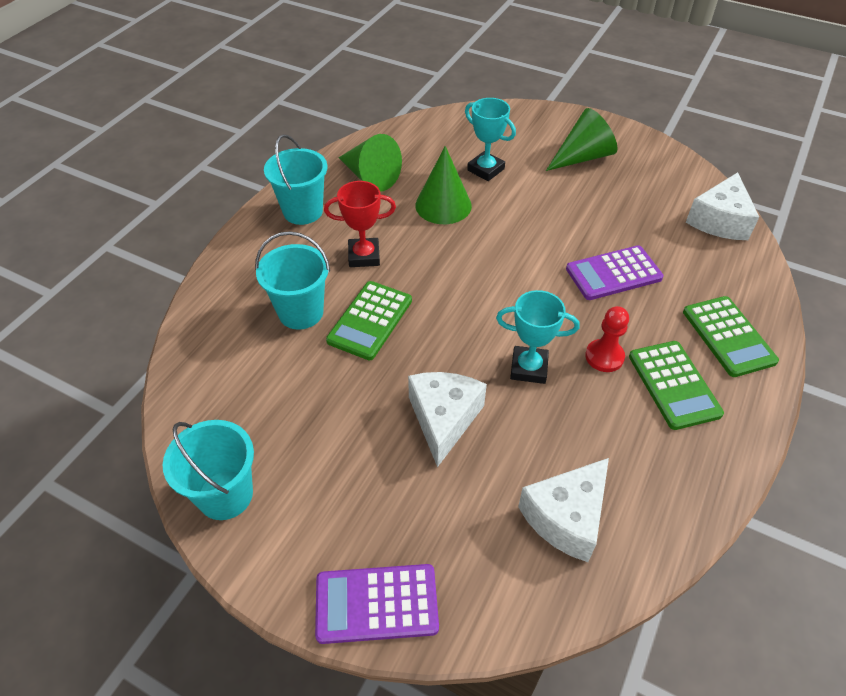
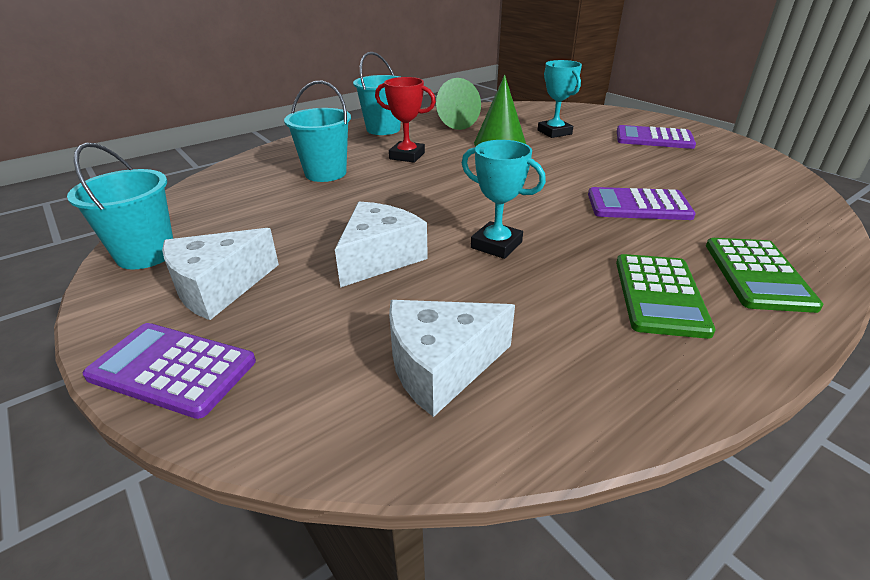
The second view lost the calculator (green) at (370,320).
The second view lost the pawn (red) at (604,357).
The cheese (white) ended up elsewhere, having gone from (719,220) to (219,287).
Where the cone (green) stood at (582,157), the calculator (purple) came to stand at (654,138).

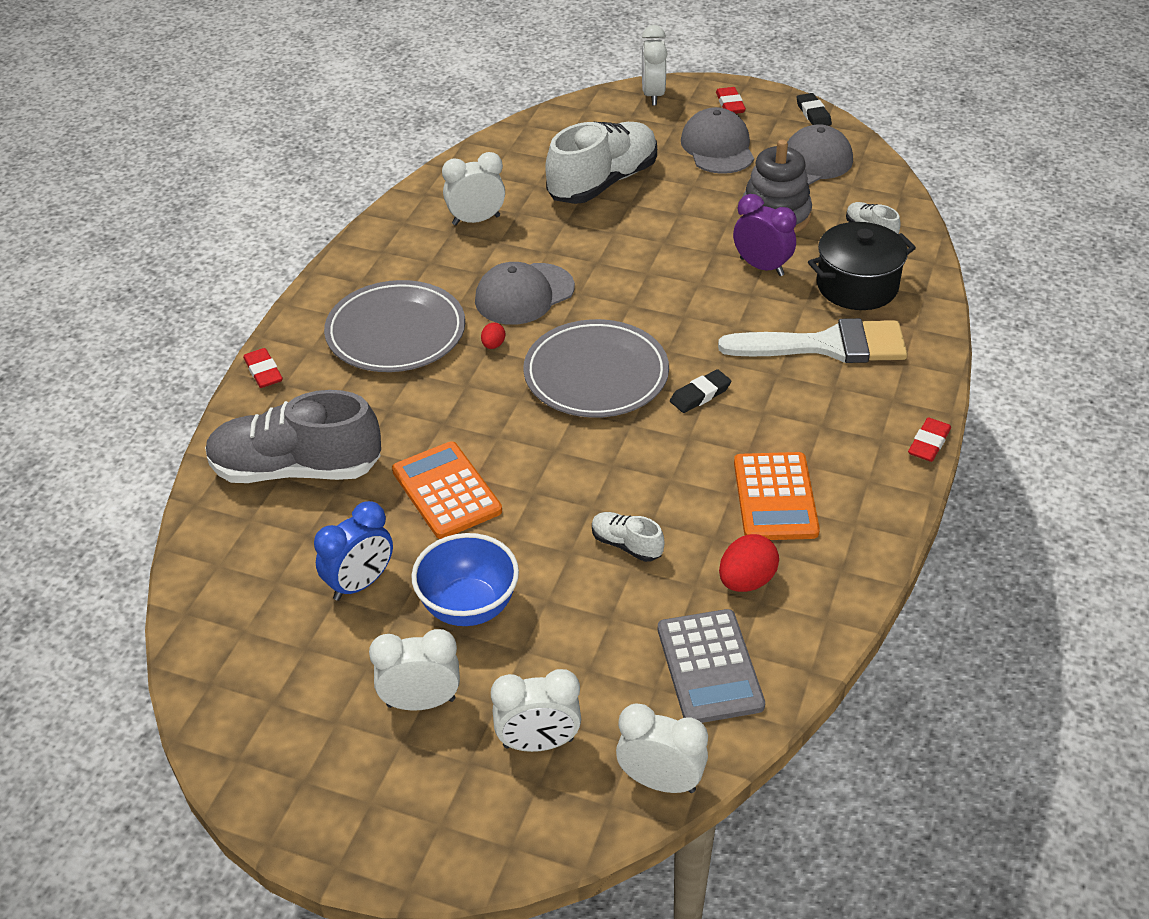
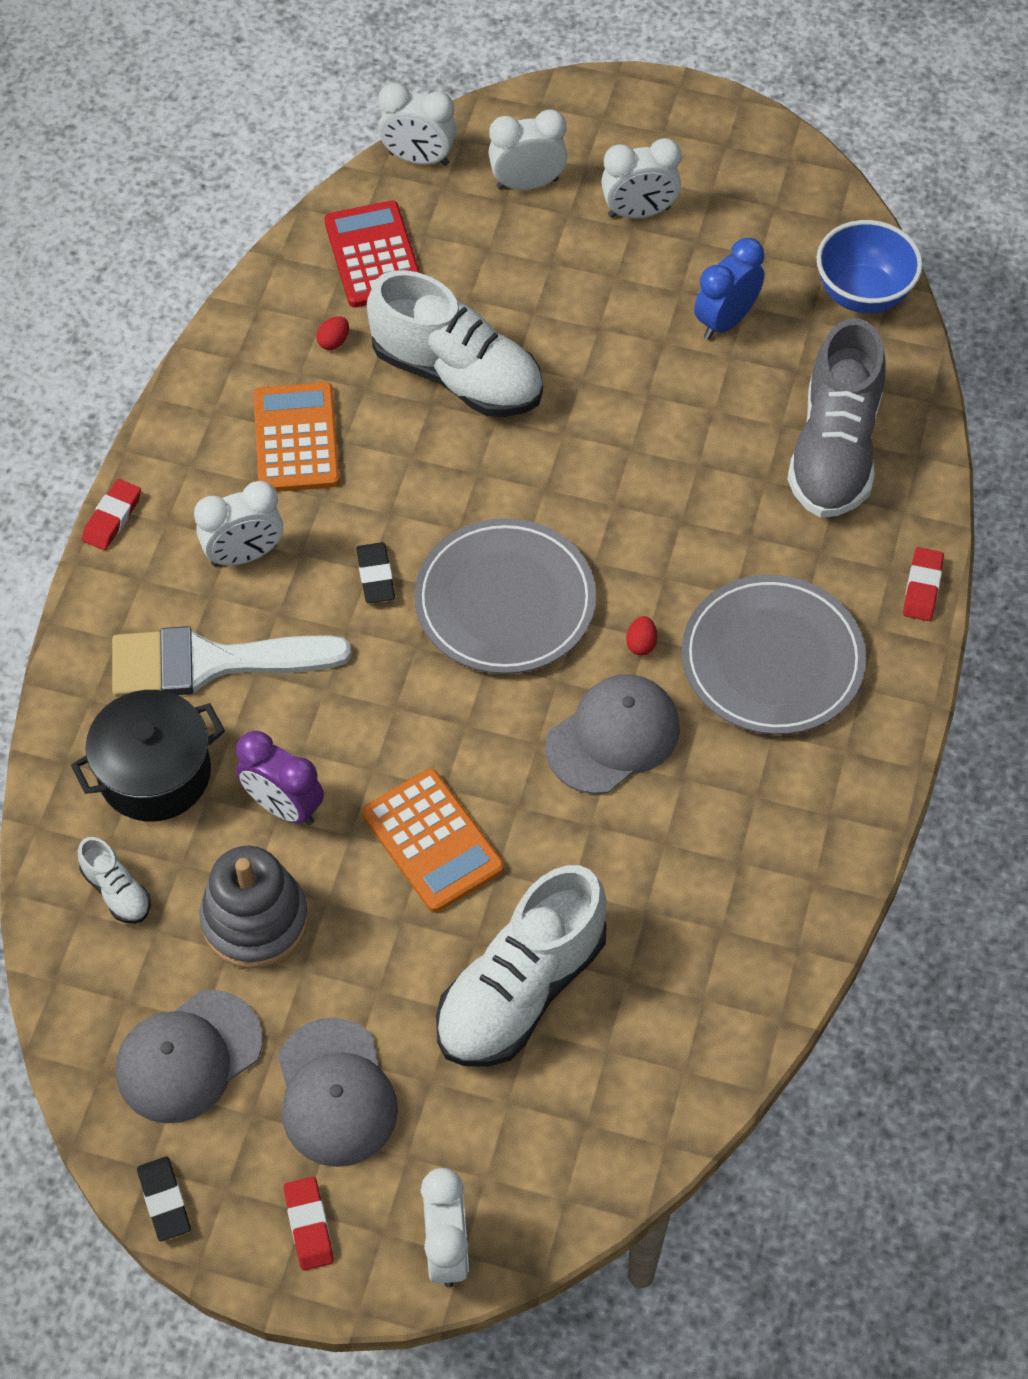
The calculator (orange) ended up elsewhere, having gone from (446,491) to (433,841).
The bowl (blue) ended up elsewhere, having gone from (468,607) to (863,294).
The clock (white) ended up elsewhere, having gone from (476,220) to (244,555).
What was the calculator (grey) at (710,667) turned into the calculator (red) at (373,255).
The shoe (grey) at (296,469) ended up facing another way, 105 degrees clockwise from before.
The eraser (red) at (263,371) ended up facing another way, 45 degrees clockwise from before.
The eraser (black) at (700,395) ended up facing another way, 60 degrees counterclockwise from before.
The size of the shoe (white) at (626,545) changed by a factor of 2.25.
The size of the egg (red) at (746,581) changed by a factor of 0.54.

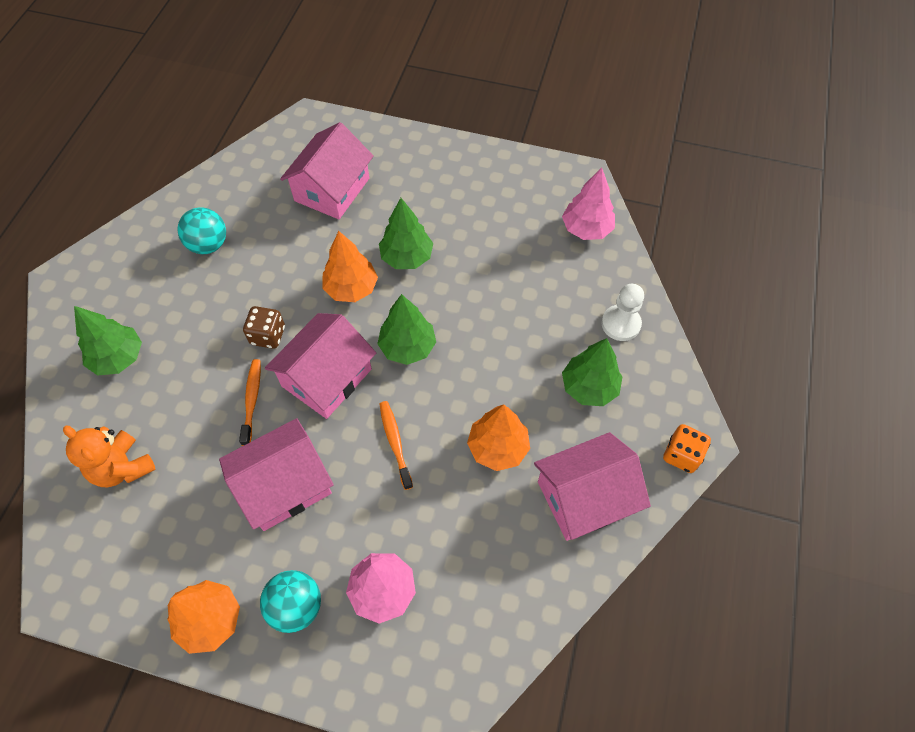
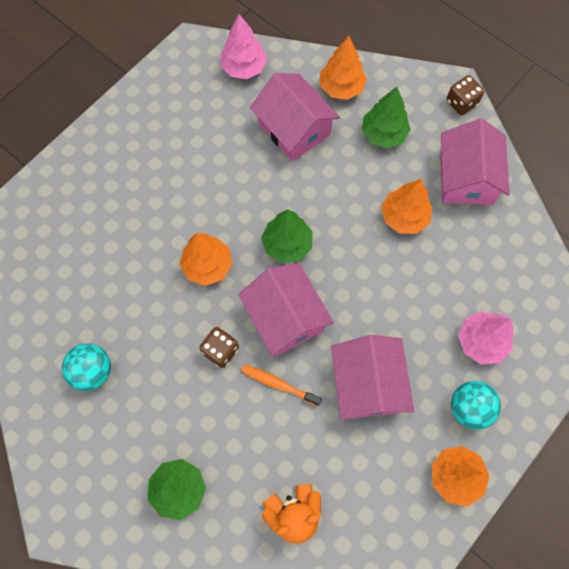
The second view lost the tree (green) at (406,257).
The second view lost the toothbrush (orange) at (395,442).
The house (pink) ended up elsewhere, having gone from (332,189) to (294,129).
Where the pawn (white) stood at (620,324), the tree (orange) came to stand at (341,87).
What was the dice (orange) at (681,455) turned into the dice (brown) at (461,103).

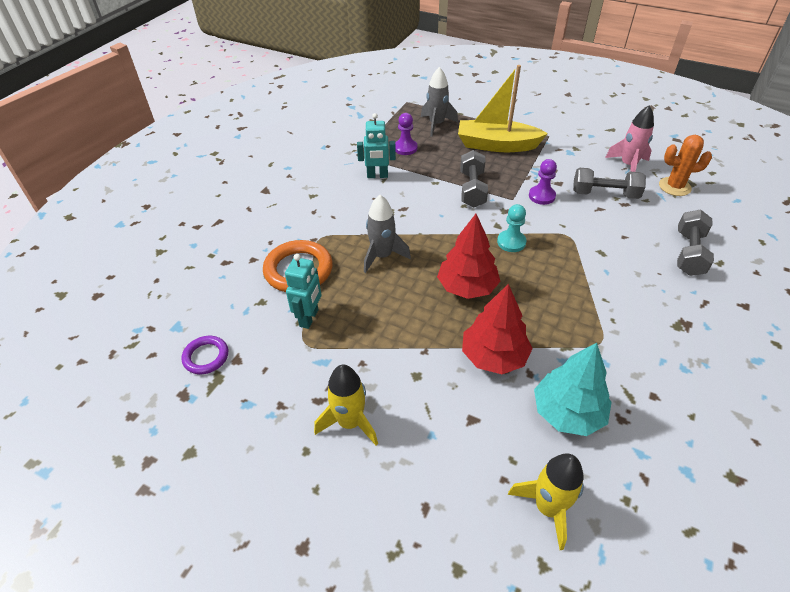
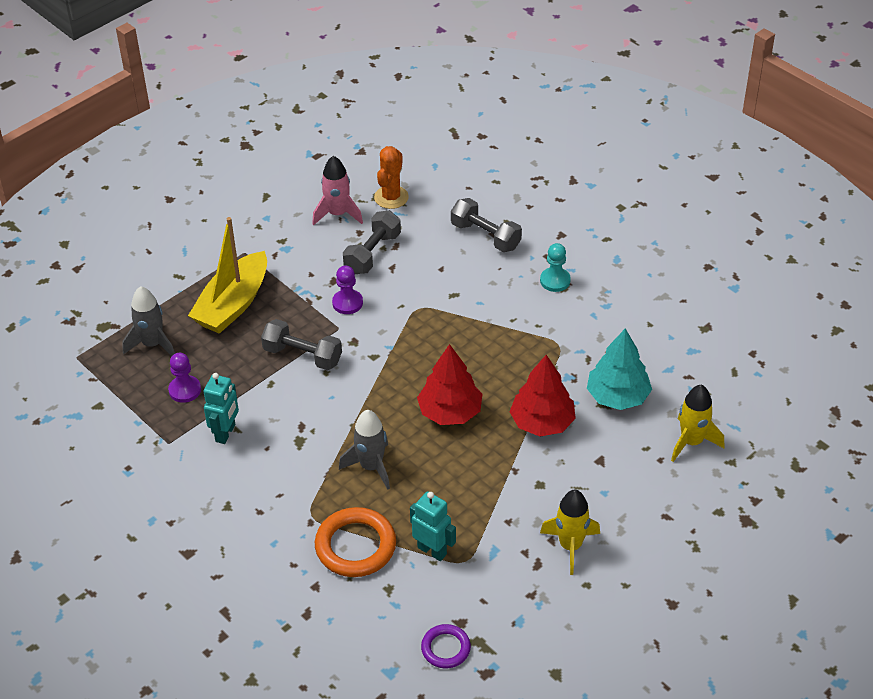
The pawn (turquoise) ended up elsewhere, having gone from (511,242) to (555,281).

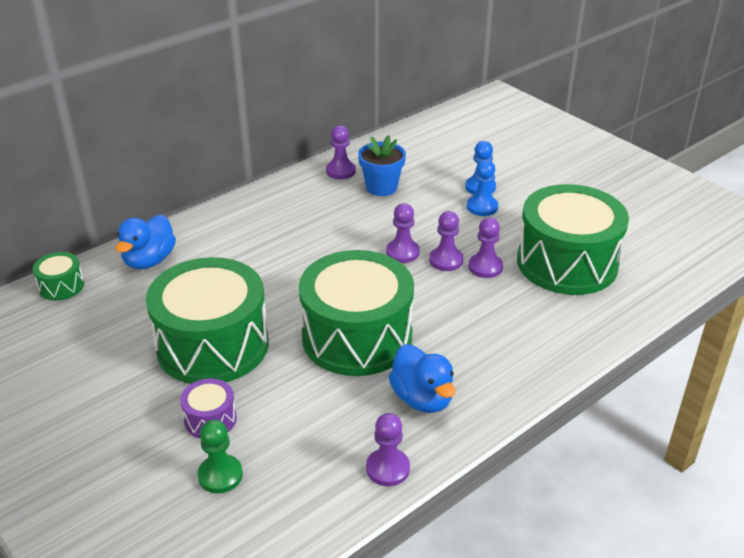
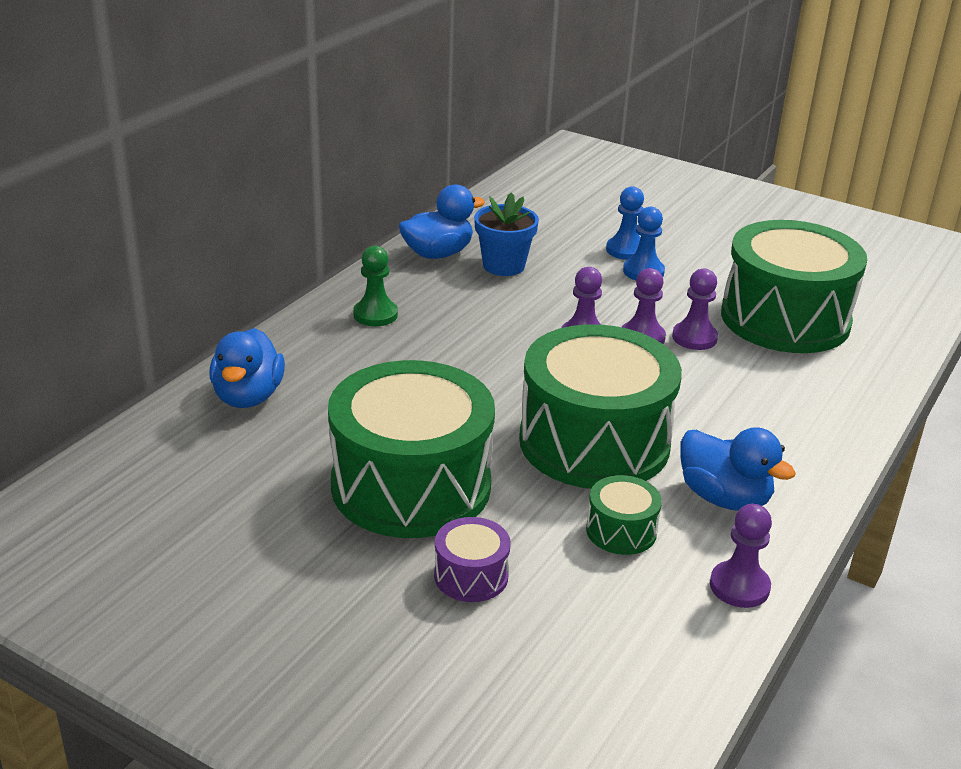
The drum (green) ended up elsewhere, having gone from (61,286) to (621,531).
The pawn (green) ended up elsewhere, having gone from (220,475) to (375,315).
Where the pawn (purple) stood at (340,171), the duck (blue) came to stand at (438,254).

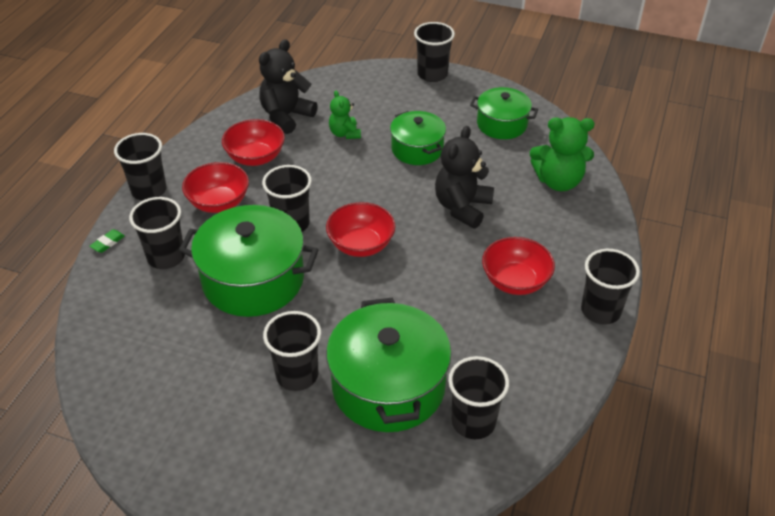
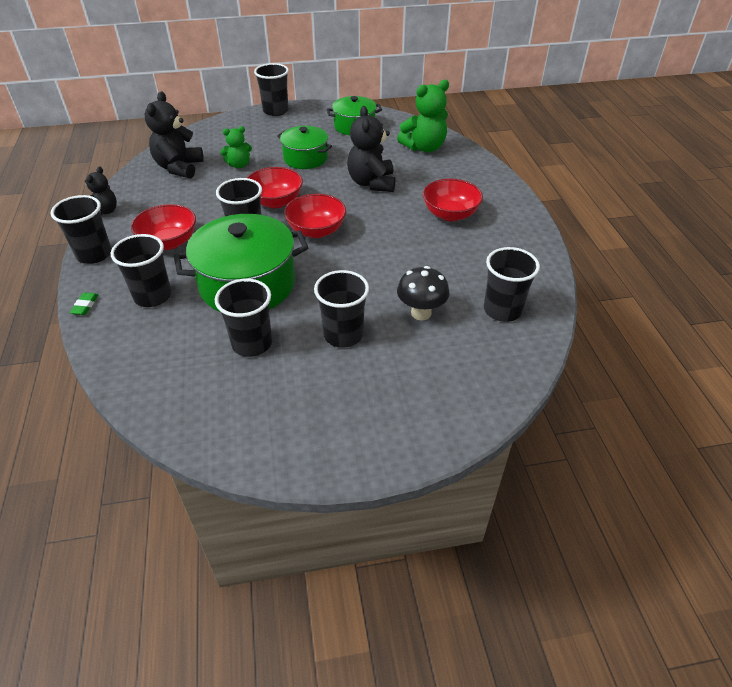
The second view gained the teddy bear (black) at (104,211).
The bowl (red) ended up elsewhere, having gone from (255,157) to (275,201).
The cup (black) ended up elsewhere, having gone from (600,310) to (252,344).
Where the pot (green) stood at (388,386), the mushroom (black) came to stand at (421,313).
The teddy bear (green) at (345,133) ended up facing another way, 60 degrees counterclockwise from before.

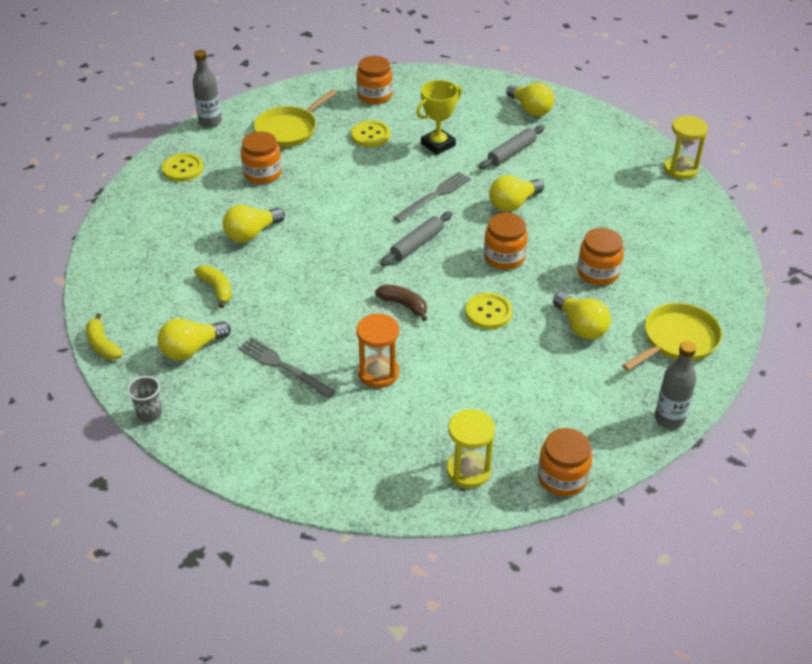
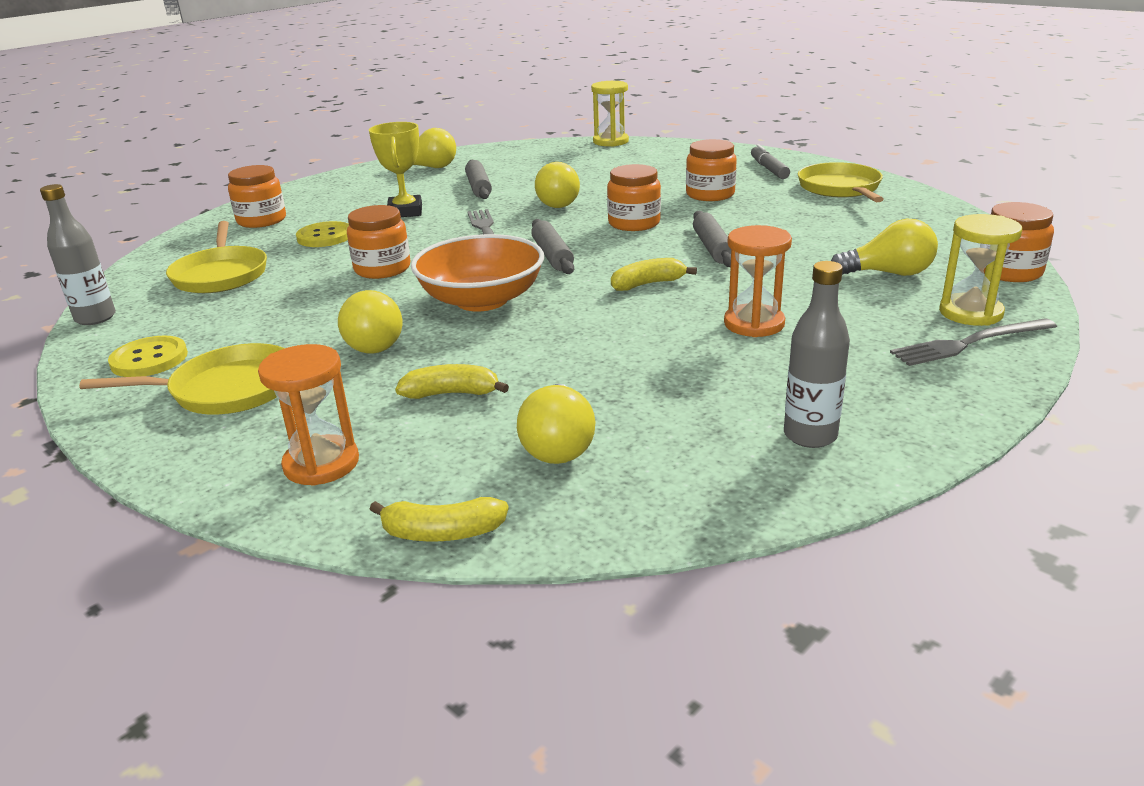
The second view lost the cup (grey) at (149,414).
The second view gained the pan (yellow) at (228,389).
The second view gained the hourglass (orange) at (321,464).
The second view gained the bowl (orange) at (482,300).
The second view gained the marker (grey) at (769,169).
The fork (grey) ended up elsewhere, having gone from (283,366) to (969,343).
The jar (orange) ended up elsewhere, having gone from (262,173) to (382,269).
The light bulb (yellow) ended up elsewhere, having gone from (581,327) to (888,273).
The bottle (grey) ended up elsewhere, having gone from (669,418) to (810,435).
Where the button (yellow) stood at (488,312), the rolling pin (grey) came to stand at (713,248).
What was the banana (brown) at (404,305) turned into the banana (yellow) at (647,284).

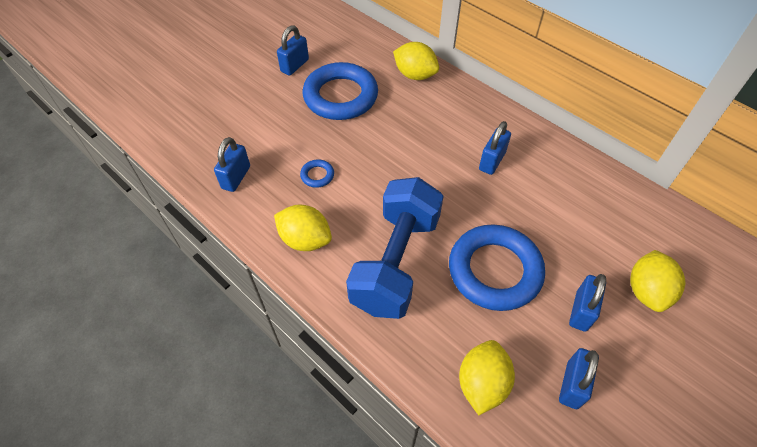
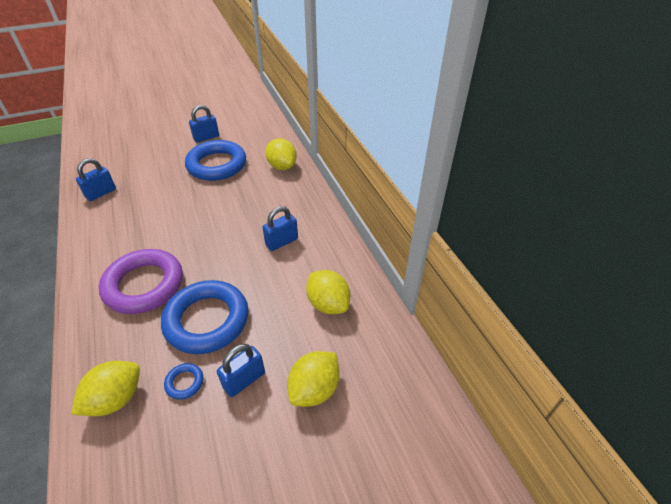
The second view lost the padlock (blue) at (572,385).
The lemon (yellow) ended up elsewhere, having gone from (305,240) to (328,304).
The ring (blue) ended up elsewhere, having gone from (317,175) to (184,382).
Where the dumbbell (blue) stood at (396,262), the ring (purple) came to stand at (144,285).

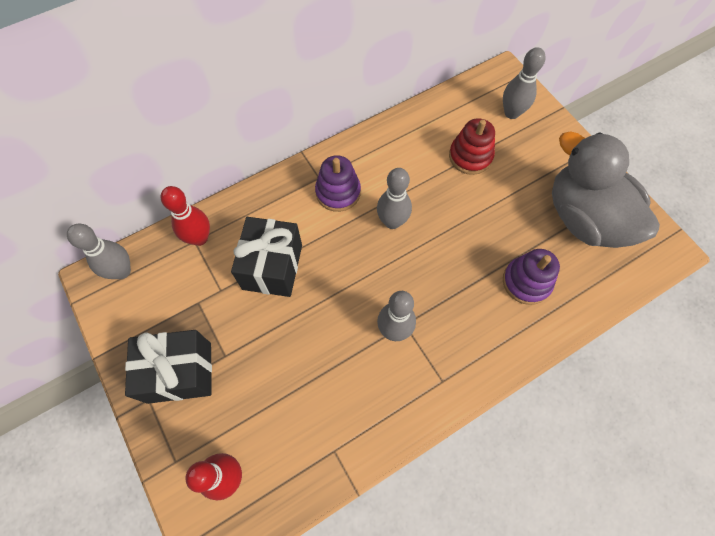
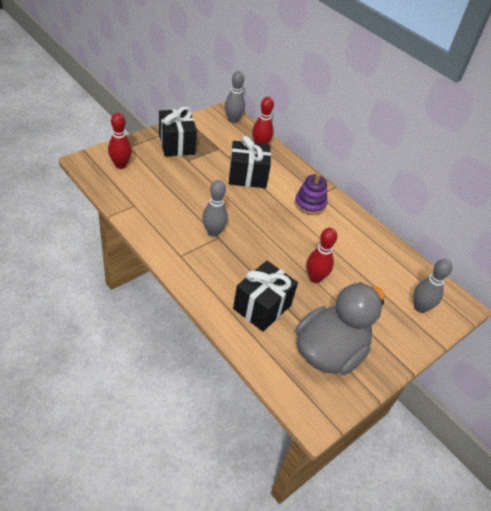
The second view lost the bowling pin (grey) at (392,222).
The second view lost the stacking toy (red) at (470,156).
The second view gained the bowling pin (red) at (315,278).
Where the stacking toy (purple) stood at (526,282), the gift (black) came to stand at (262,307).

